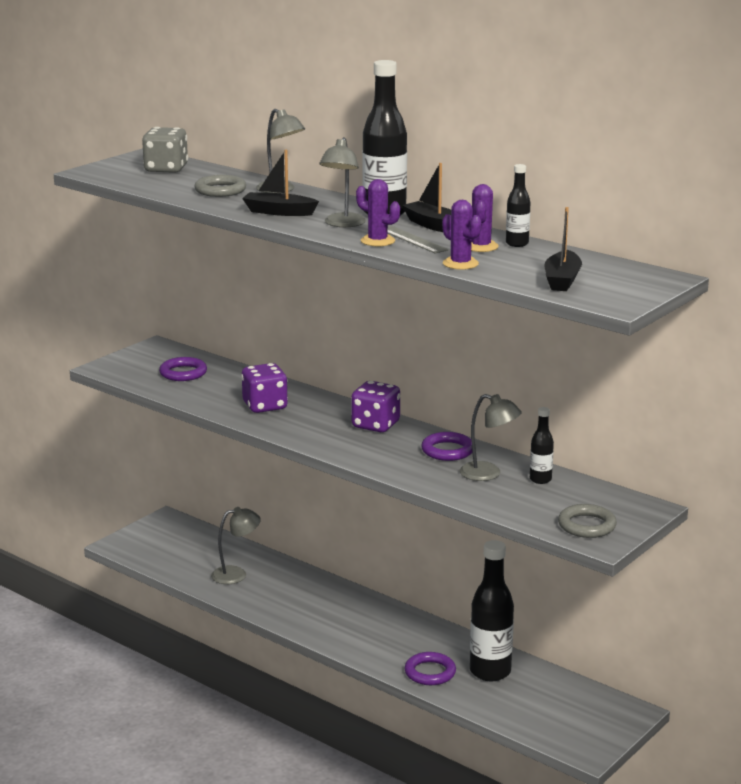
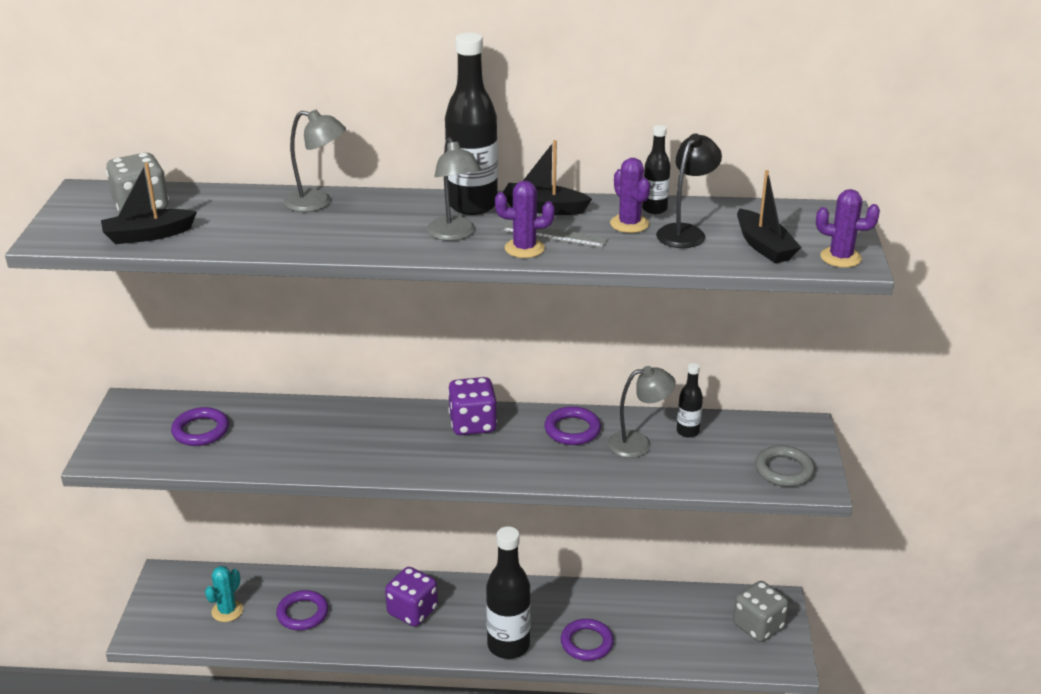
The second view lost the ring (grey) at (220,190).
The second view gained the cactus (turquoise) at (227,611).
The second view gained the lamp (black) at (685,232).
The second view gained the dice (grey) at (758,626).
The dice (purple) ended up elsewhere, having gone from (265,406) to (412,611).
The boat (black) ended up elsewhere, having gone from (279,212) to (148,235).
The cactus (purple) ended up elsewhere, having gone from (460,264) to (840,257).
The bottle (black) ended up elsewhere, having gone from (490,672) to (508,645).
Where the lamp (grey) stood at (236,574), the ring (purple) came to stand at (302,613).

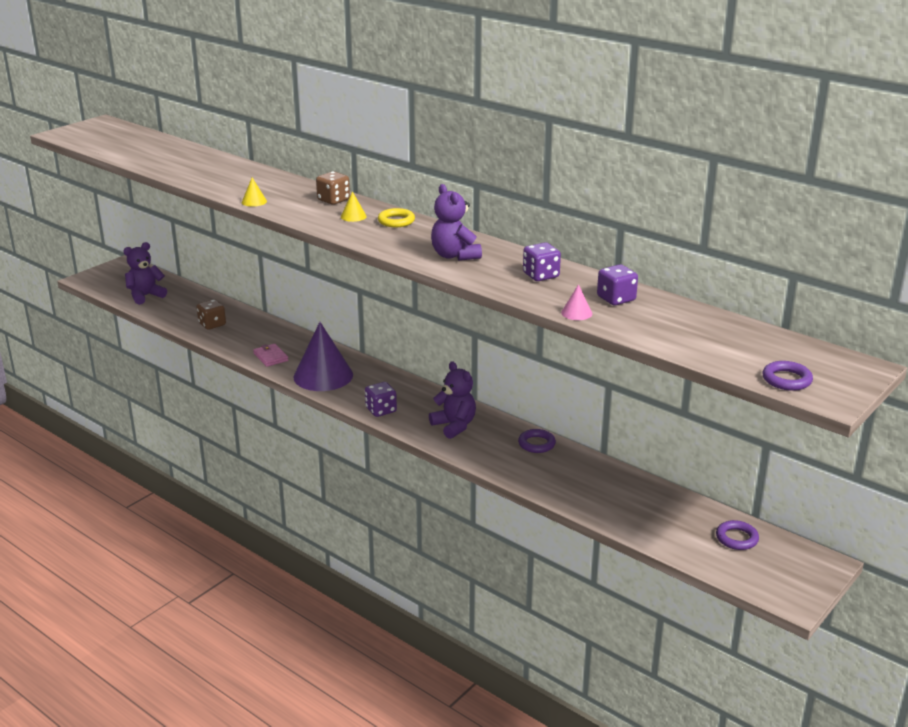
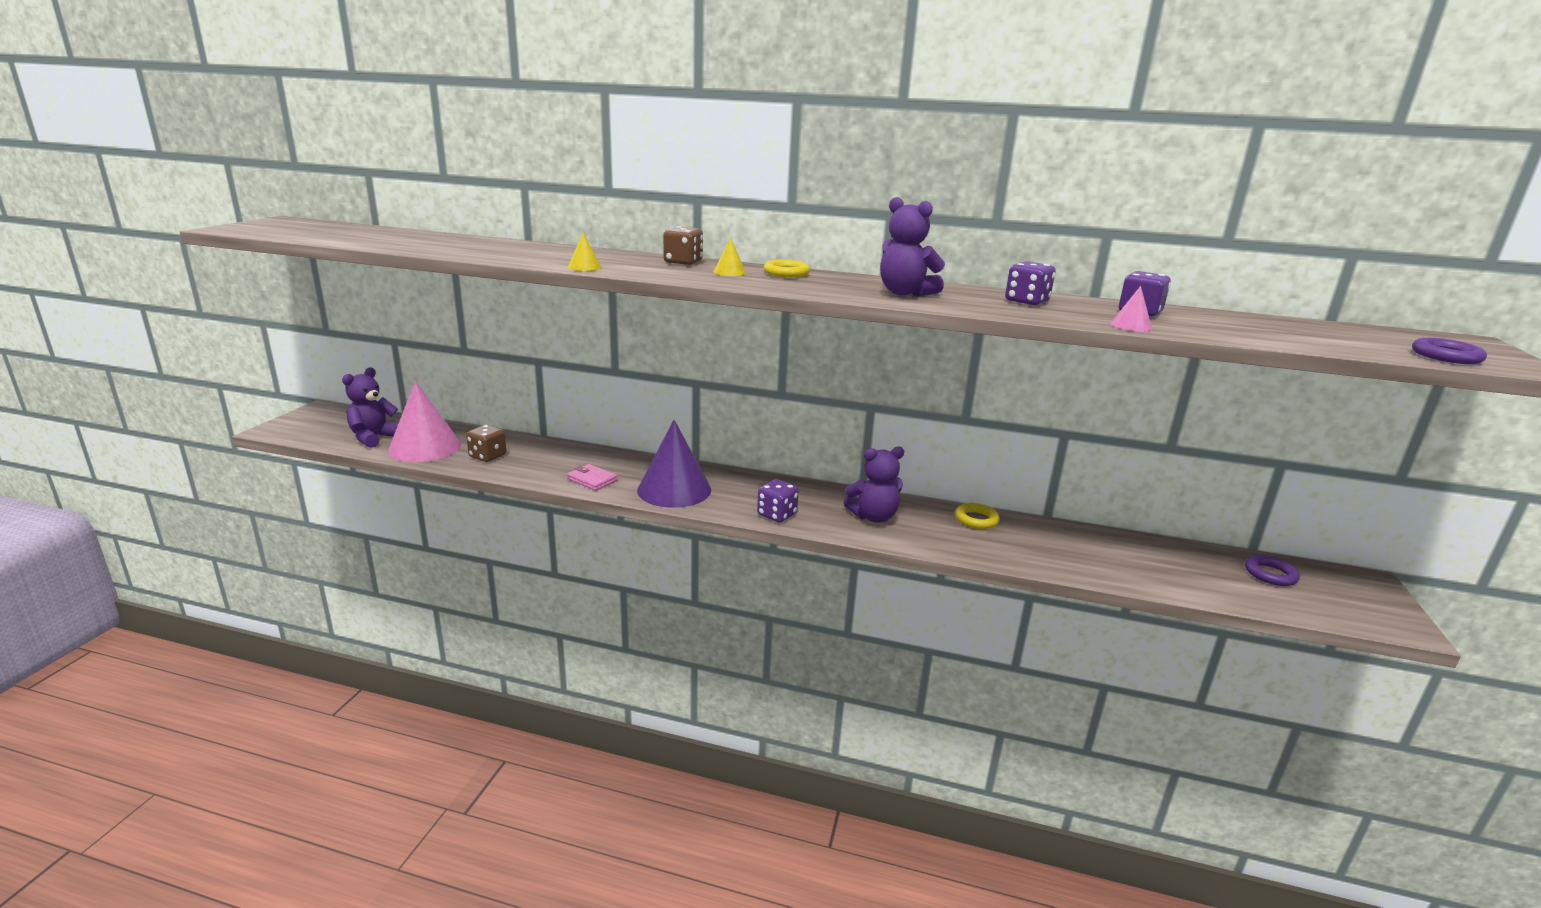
The second view gained the cone (pink) at (425,447).
What was the ring (purple) at (536,444) turned into the ring (yellow) at (976,519).
The teddy bear (purple) at (454,426) ended up facing another way, 135 degrees clockwise from before.

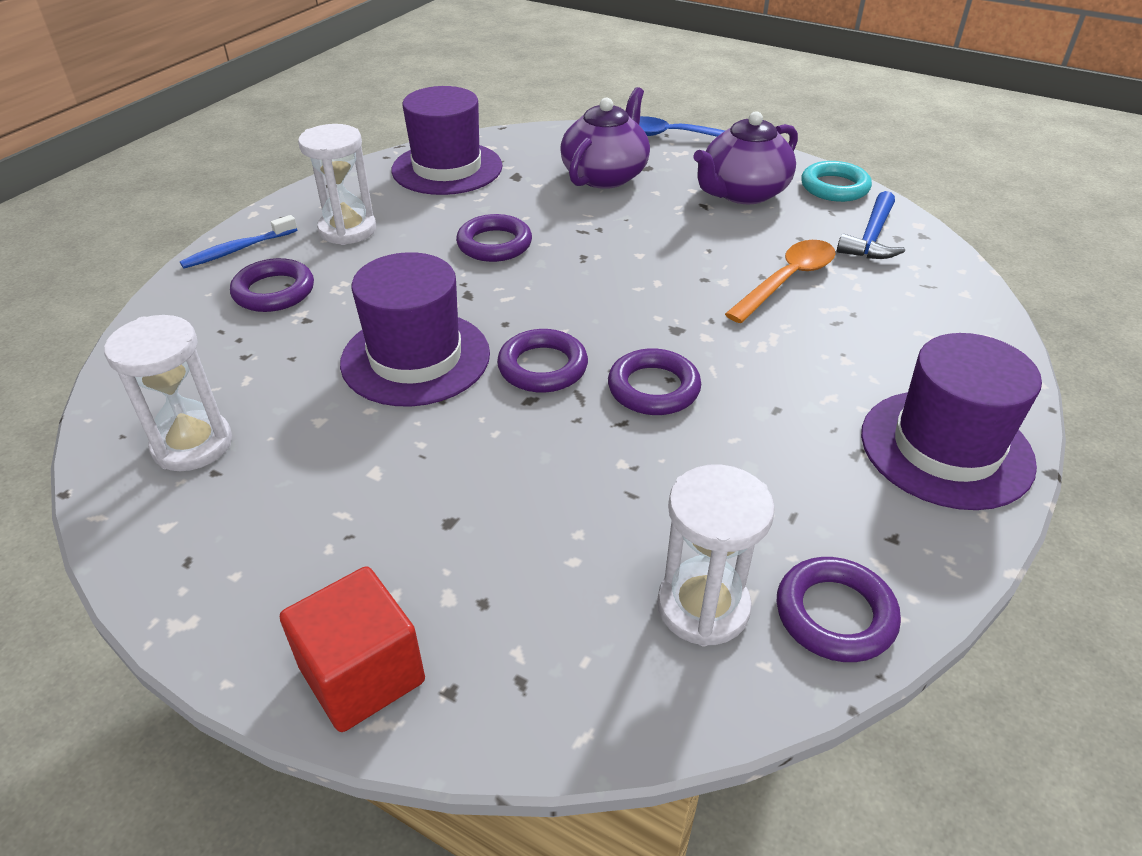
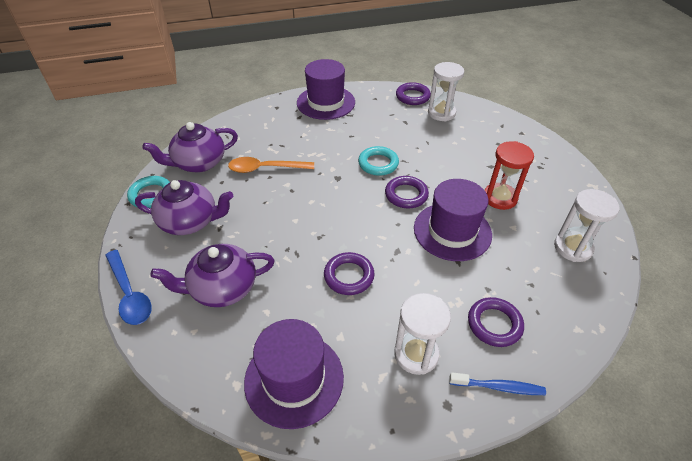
The second view lost the cube (red) at (362,674).
The second view gained the hourglass (red) at (500,198).
Where the hammer (blue) stood at (871,238), the teapot (purple) came to stand at (199,163).
What was the ring (purple) at (653,388) turned into the ring (turquoise) at (378,164).

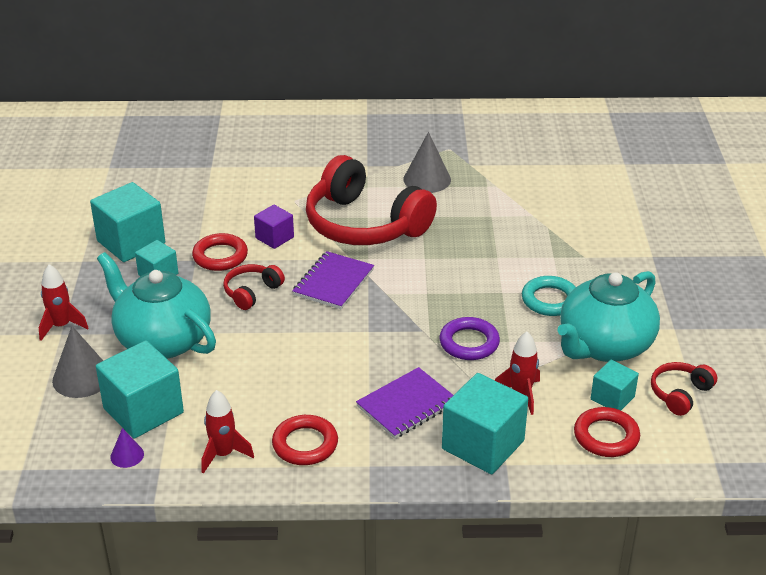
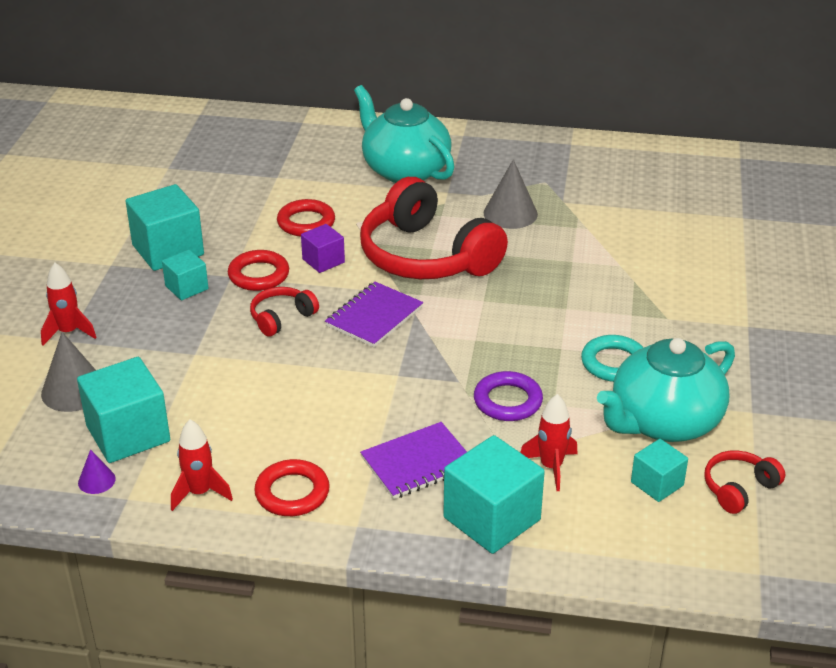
The teapot (turquoise) ended up elsewhere, having gone from (162,340) to (405,170).
The ring (red) ended up elsewhere, having gone from (606,436) to (306,222).

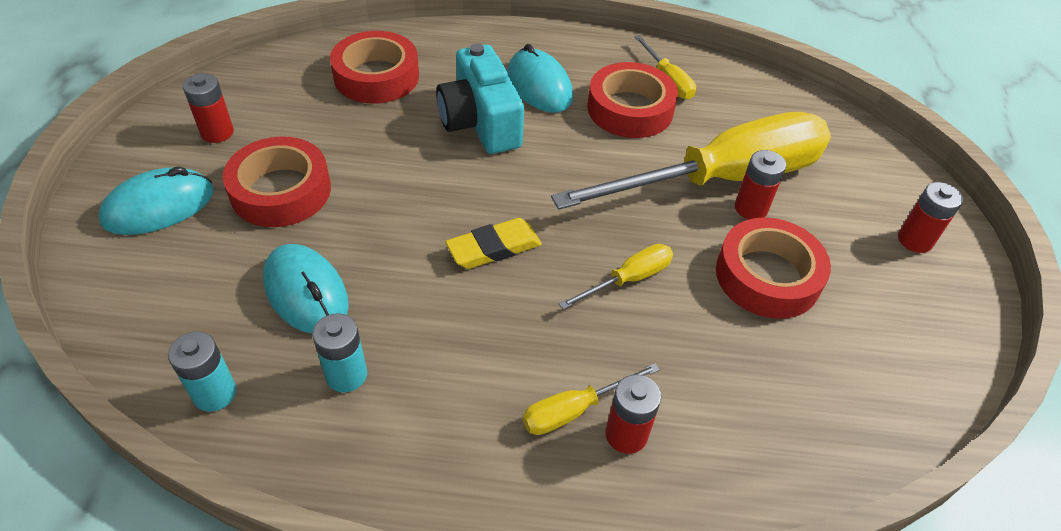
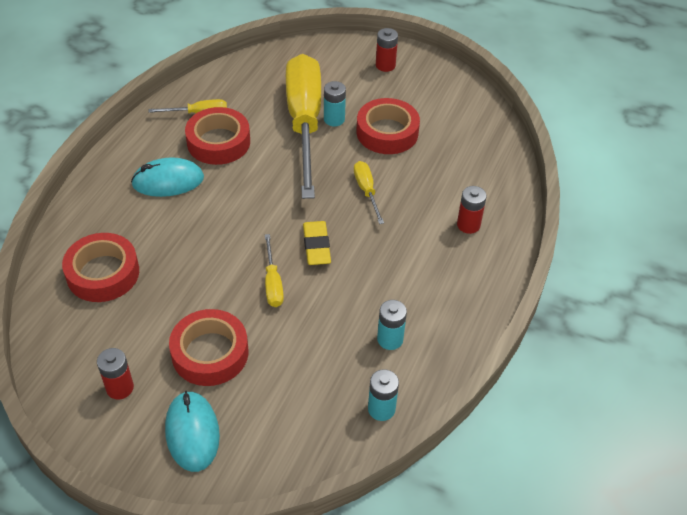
The second view lost the mouse (turquoise) at (306,293).
The second view lost the camera (turquoise) at (480,122).
The screwdriver (yellow) ended up elsewhere, having gone from (575,410) to (272,283).
What was the battery (red) at (751,208) turned into the battery (turquoise) at (334,119).

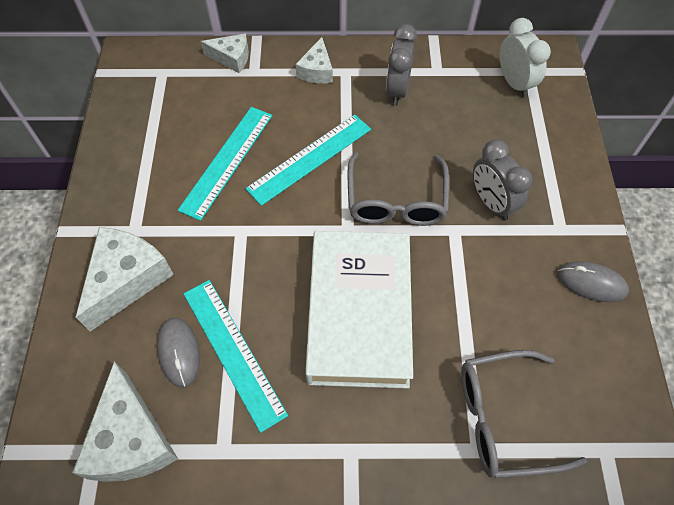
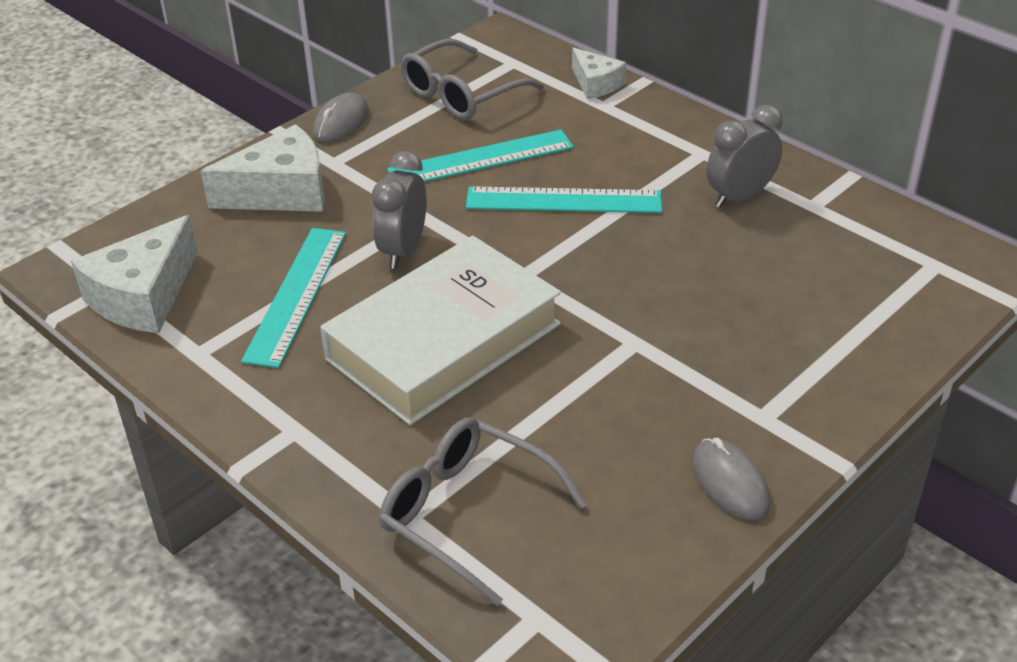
The second view lost the cheese (white) at (317,71).
The second view lost the clock (white) at (514,83).
The mouse (grey) ended up elsewhere, having gone from (179,352) to (341,122).
The glasses (grey) ended up elsewhere, having gone from (396,201) to (461,94).
The clock (grey) ended up elsewhere, having gone from (491,203) to (403,250).

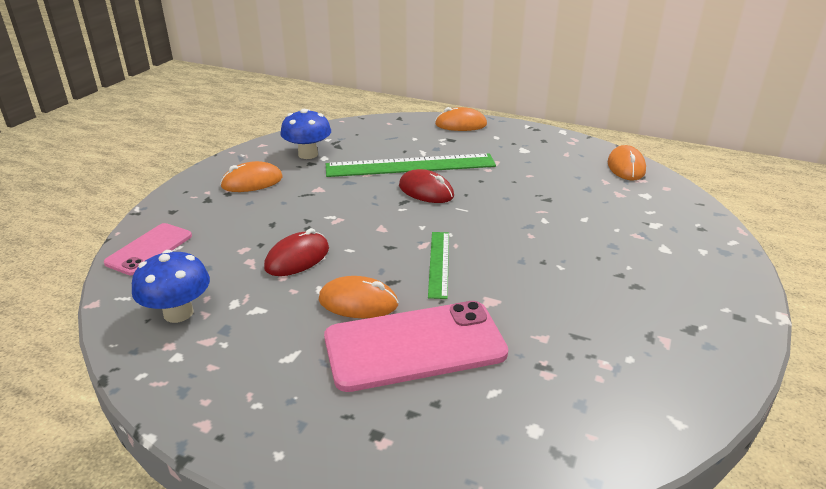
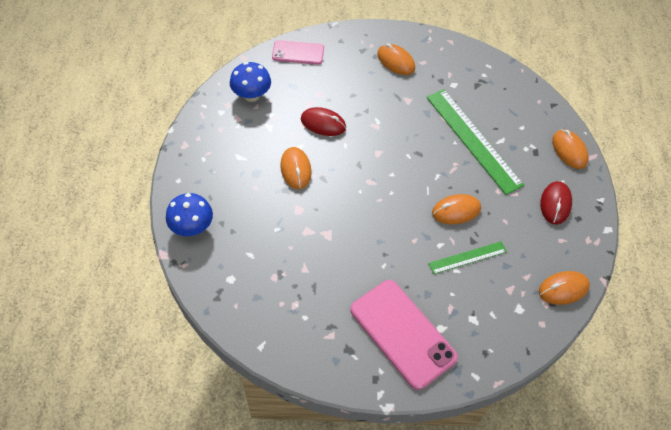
The second view gained the mouse (orange) at (456,211).
The mushroom (blue) ended up elsewhere, having gone from (308,154) to (192,227).
The phone (pink) ended up elsewhere, having gone from (414,345) to (402,333).
The mouse (red) ended up elsewhere, having gone from (426,191) to (555,204).
The ruler (green) ended up elsewhere, having gone from (439,263) to (467,257).

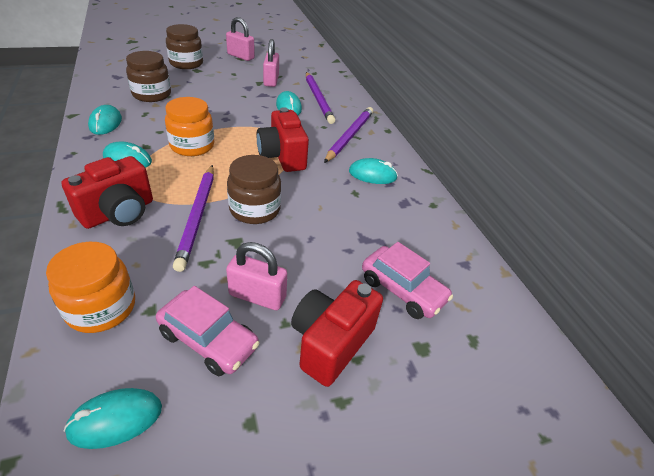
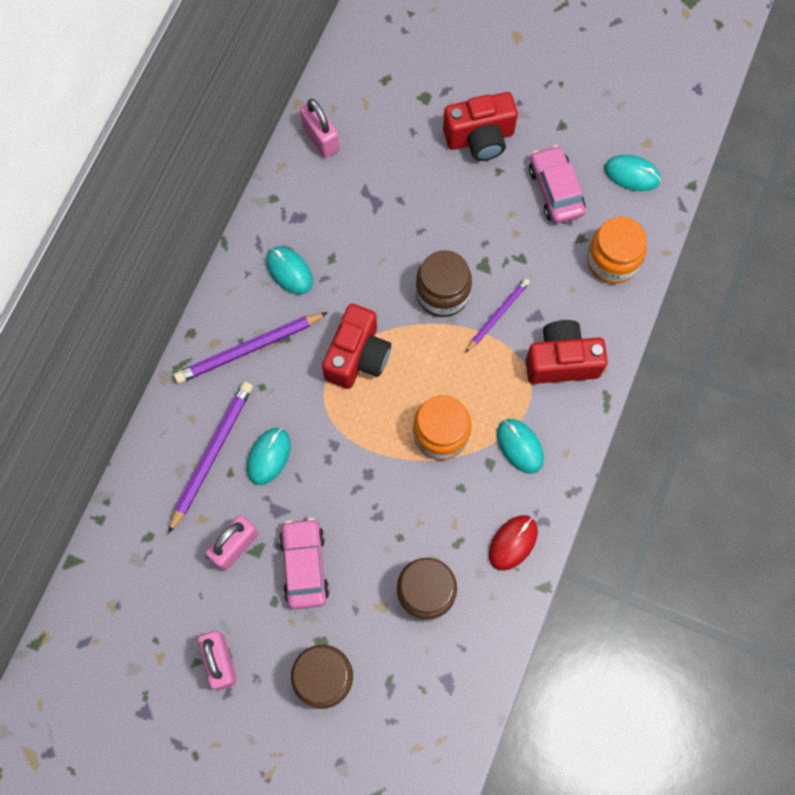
The padlock (pink) ended up elsewhere, having gone from (257,296) to (321,138).
The car (pink) ended up elsewhere, having gone from (402,290) to (304,565).
What was the mouse (turquoise) at (105,123) turned into the mouse (red) at (513,543).
The size of the pencil (purple) at (197,216) changed by a factor of 0.61.

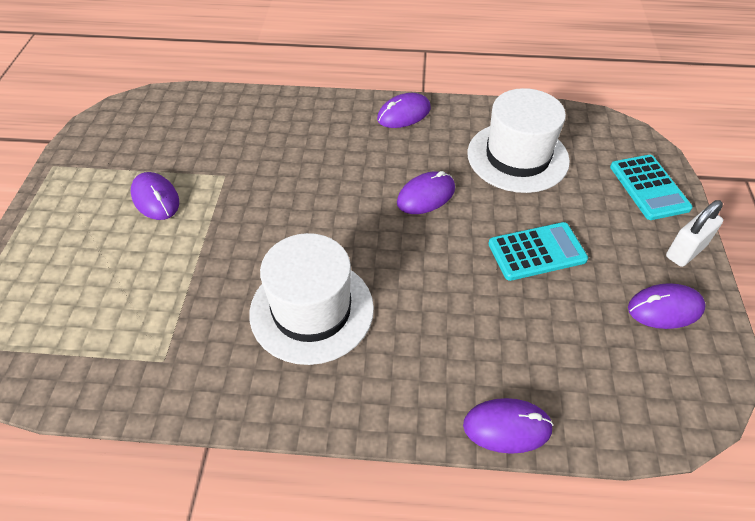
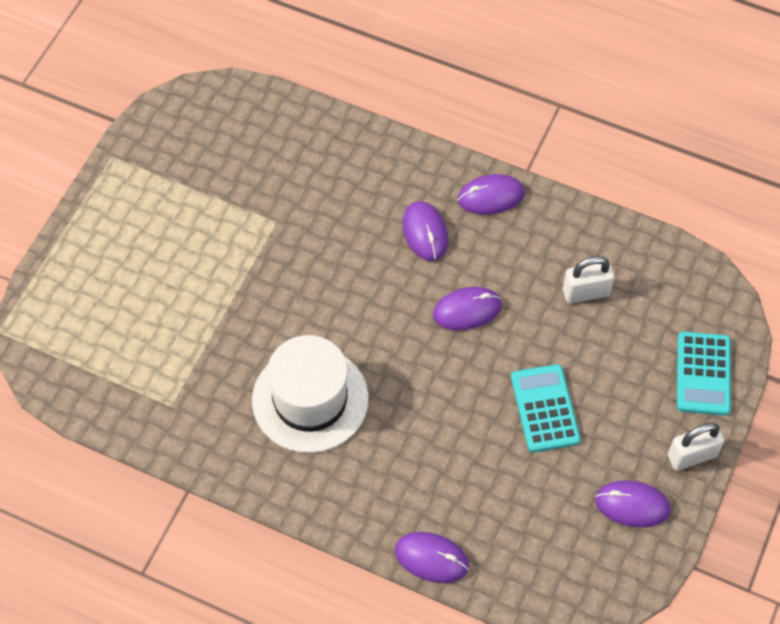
The mouse (purple) ended up elsewhere, having gone from (155,198) to (425,232).
Where the hat (white) stood at (517,157), the padlock (white) came to stand at (586,292).
The calculator (turquoise) at (537,252) ended up facing another way, 105 degrees counterclockwise from before.

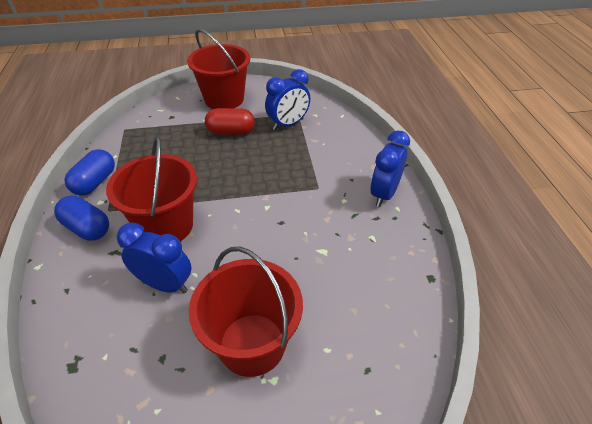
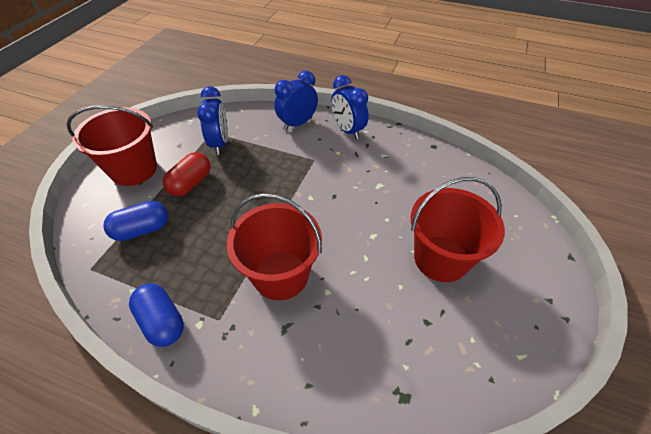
The capsule (blue) ended up elsewhere, having gone from (87,228) to (142,229).
The clock (blue) ended up elsewhere, having gone from (165,284) to (297,124).

